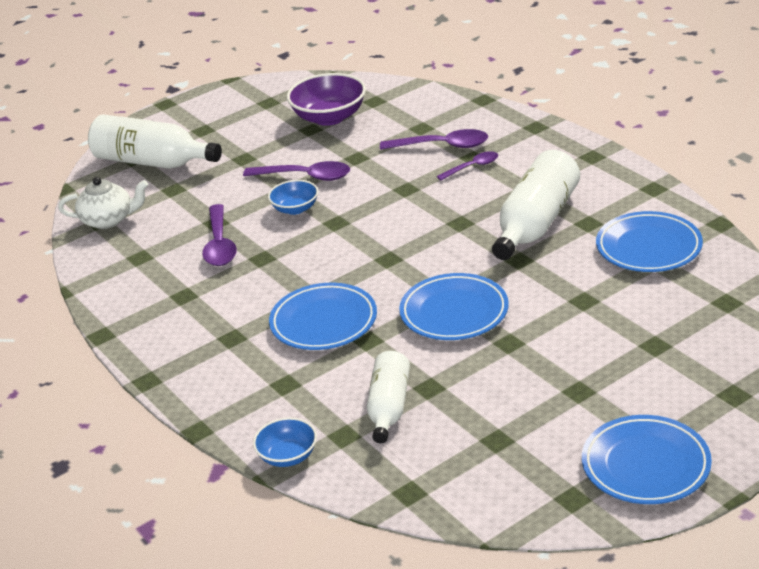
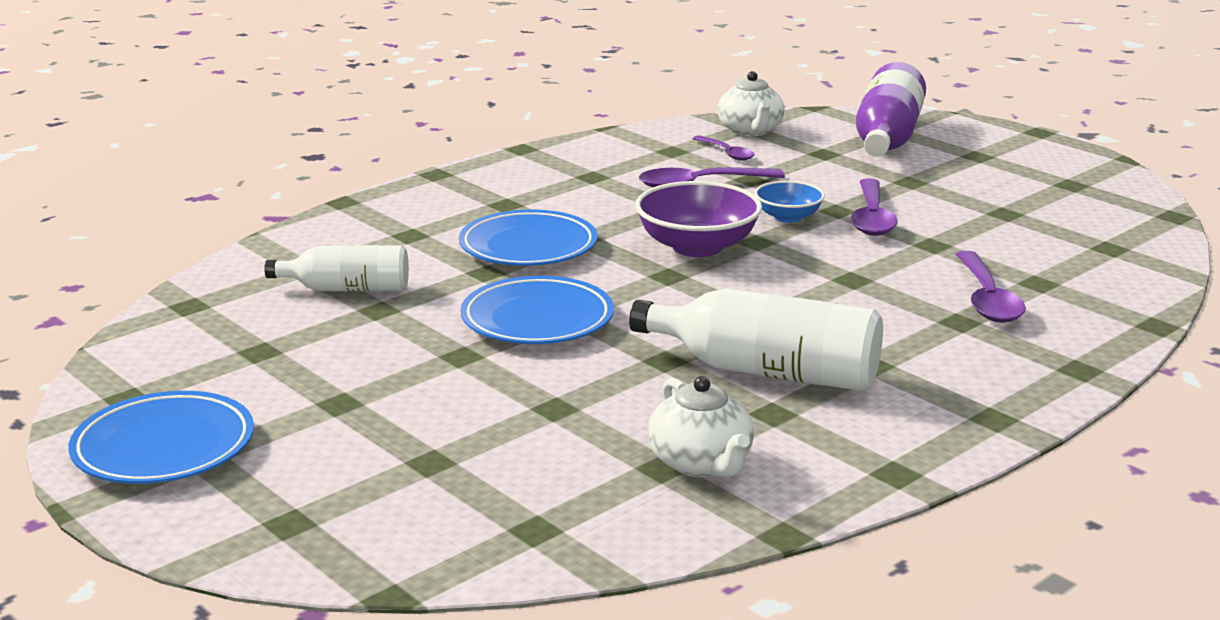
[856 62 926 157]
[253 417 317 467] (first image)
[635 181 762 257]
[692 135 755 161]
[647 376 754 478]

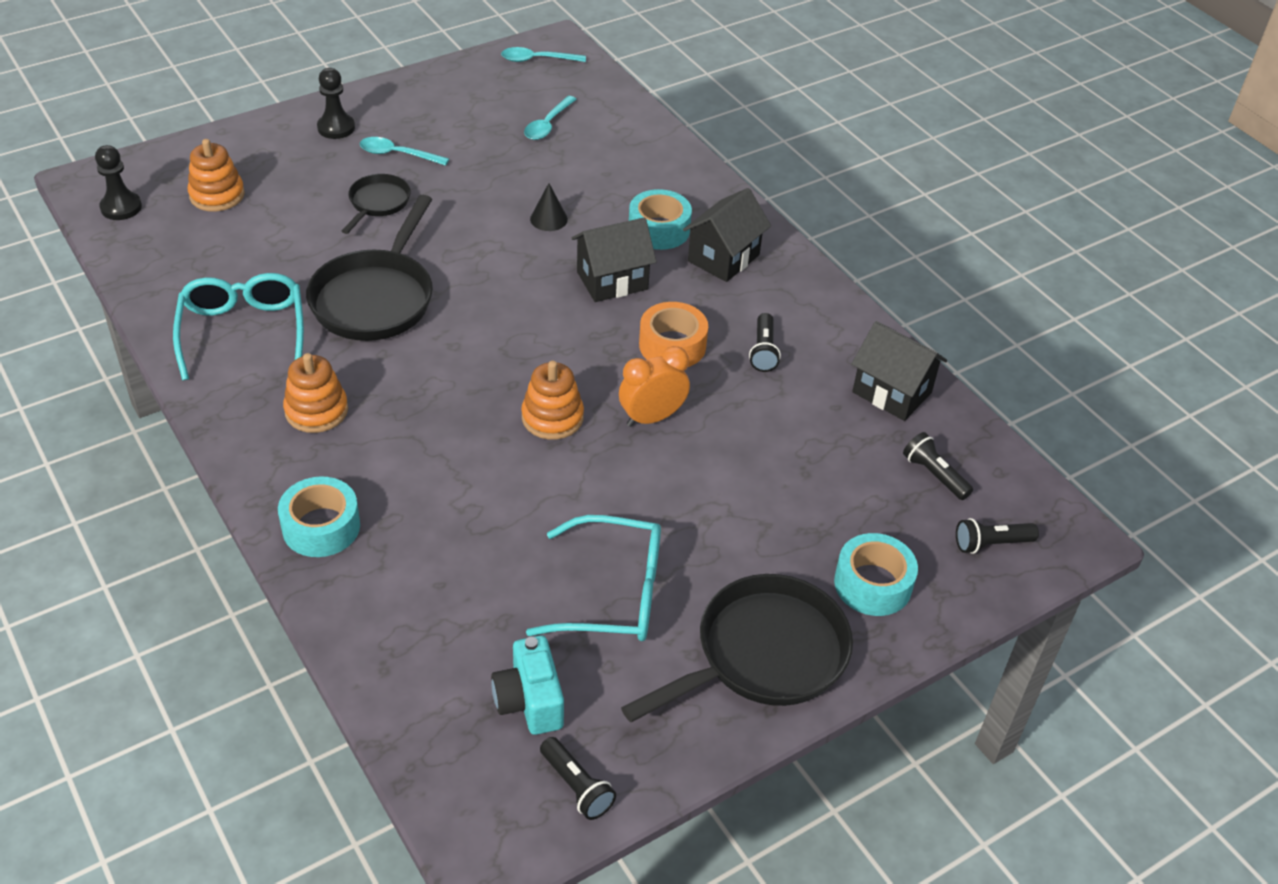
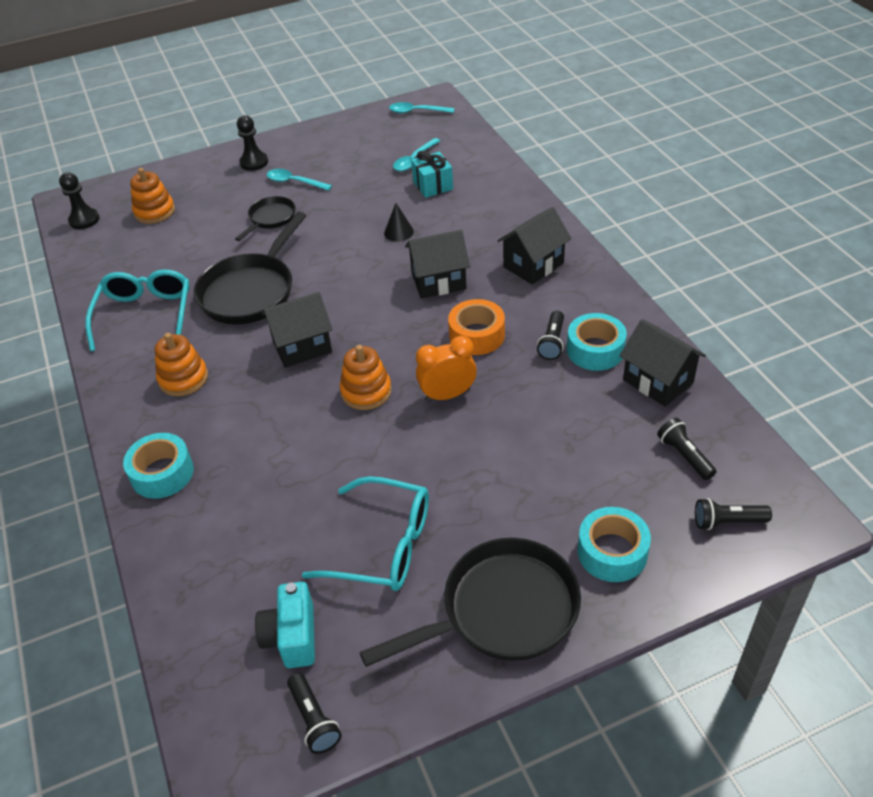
[567 313 627 371]
[262 292 332 368]
[411 151 453 198]

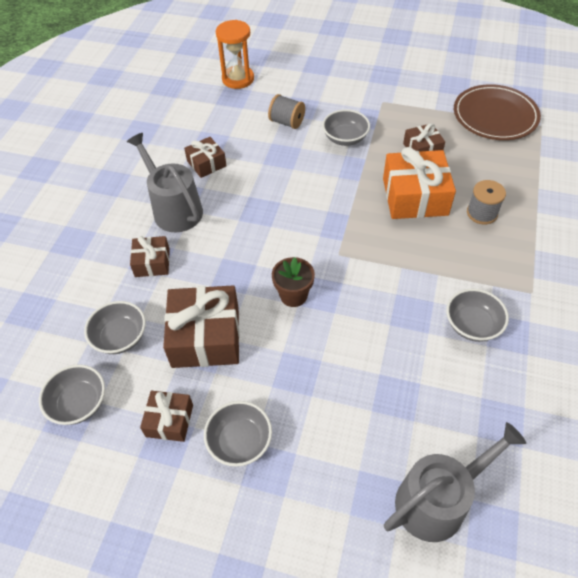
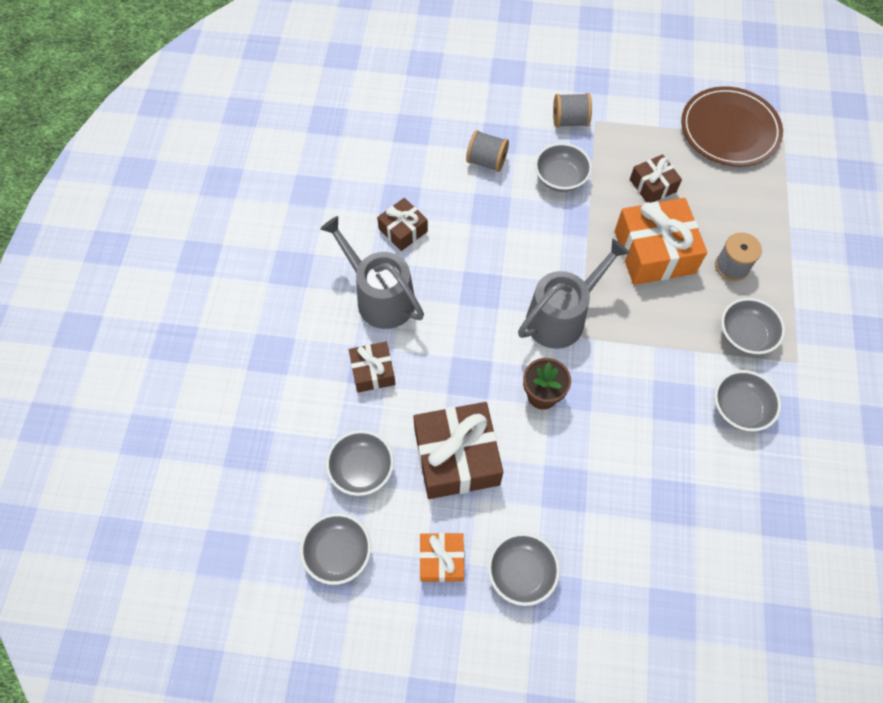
[419 533 464 582]
[216 20 254 89] (first image)
[518 239 629 349]
[553 93 592 127]
[721 298 785 355]

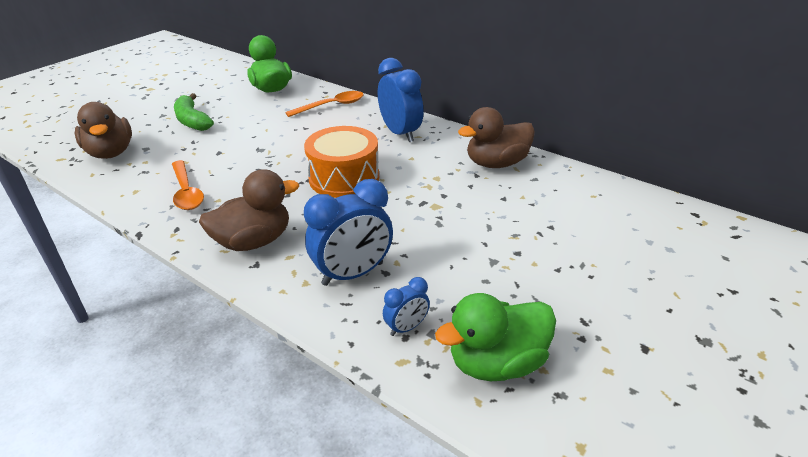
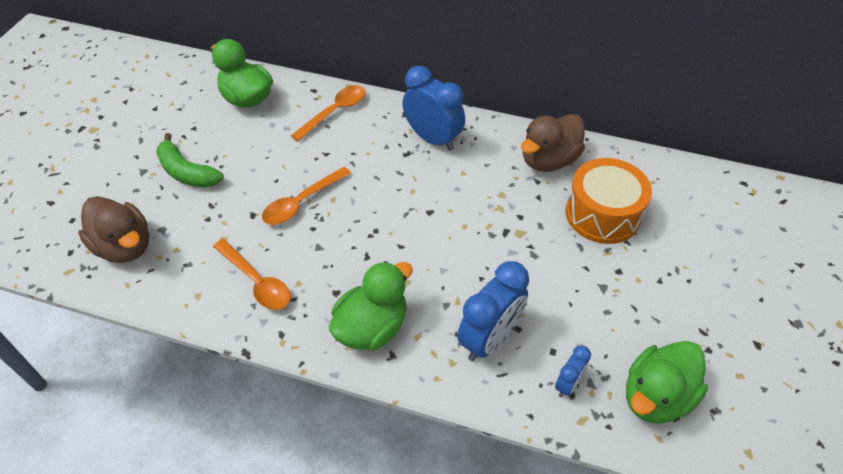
[329 261 413 350]
[566 158 652 244]
[262 167 351 225]

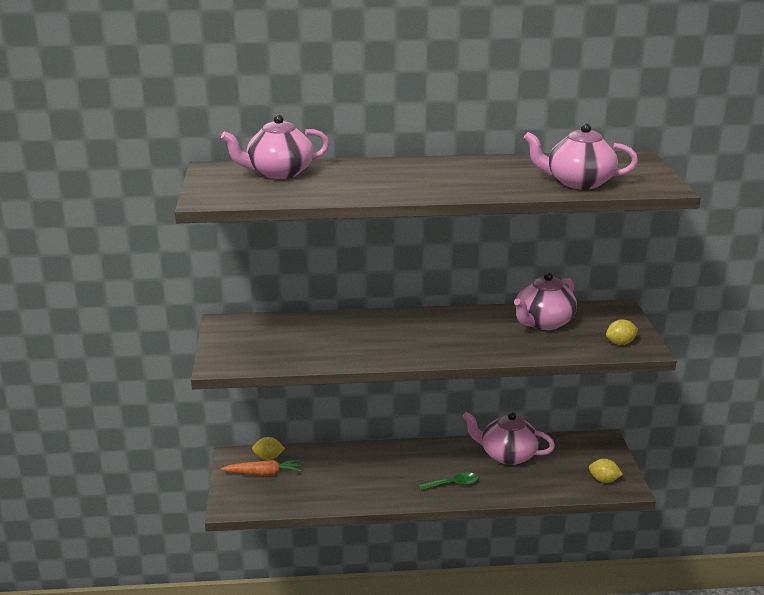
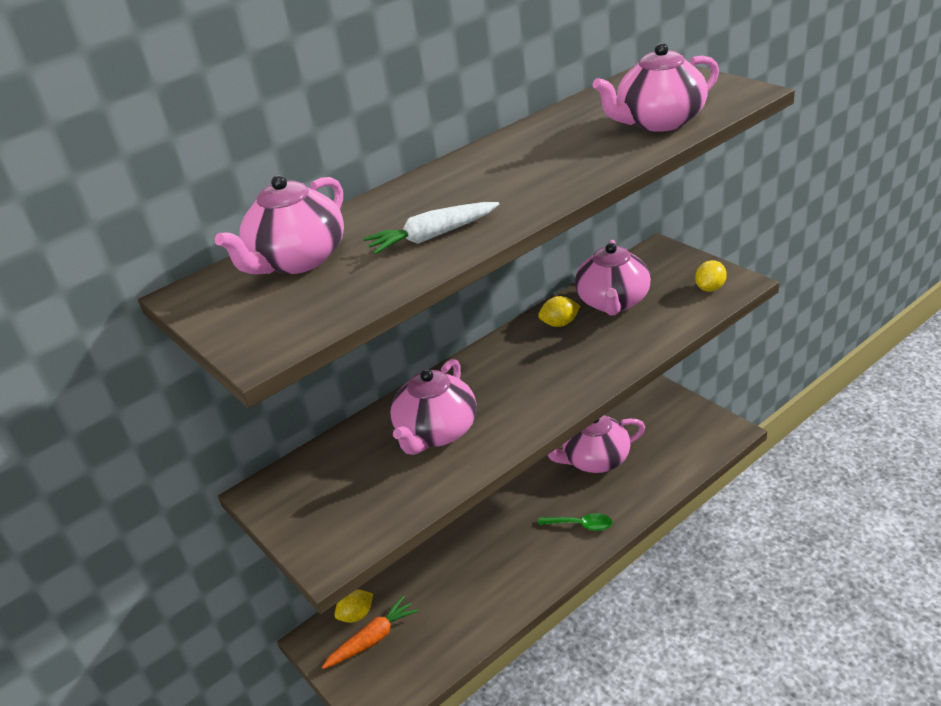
[538 513 613 531]
[538 296 581 327]
[363 202 499 254]
[390 359 477 455]

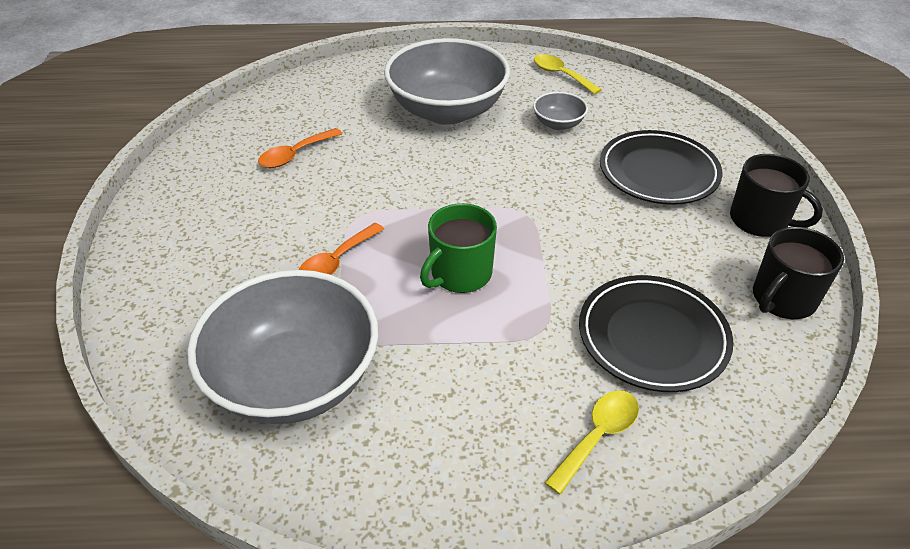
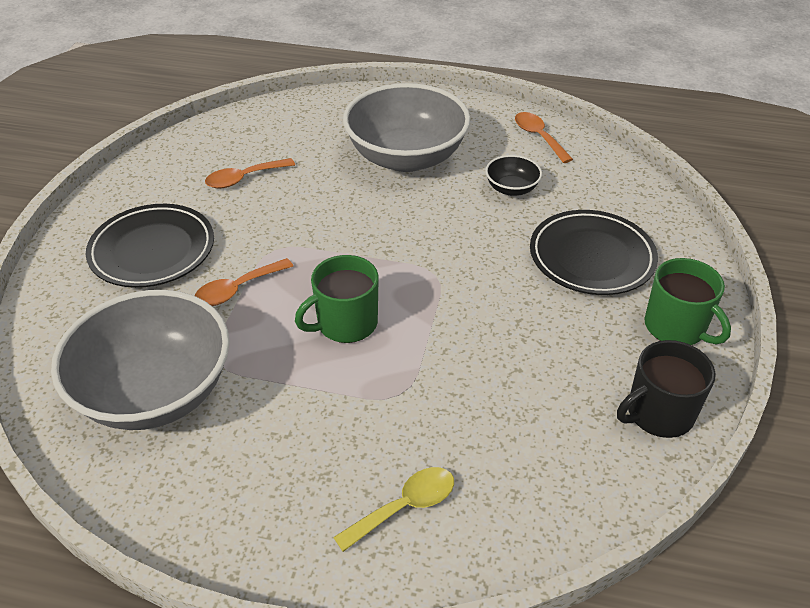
[485 155 542 196]
[515 112 573 163]
[86 204 214 288]
[644 258 731 345]

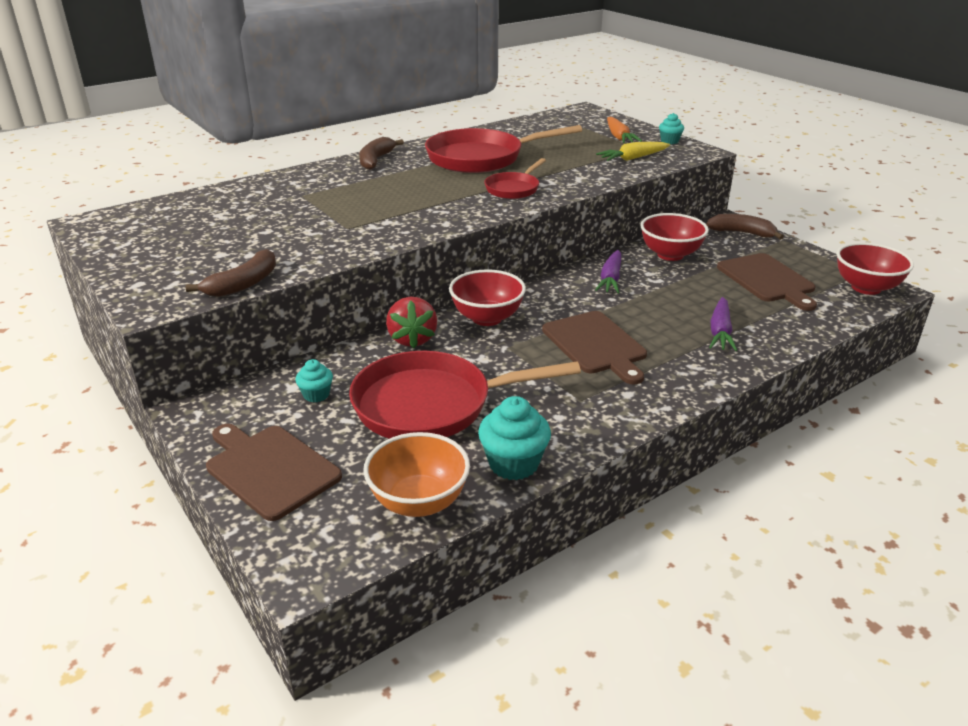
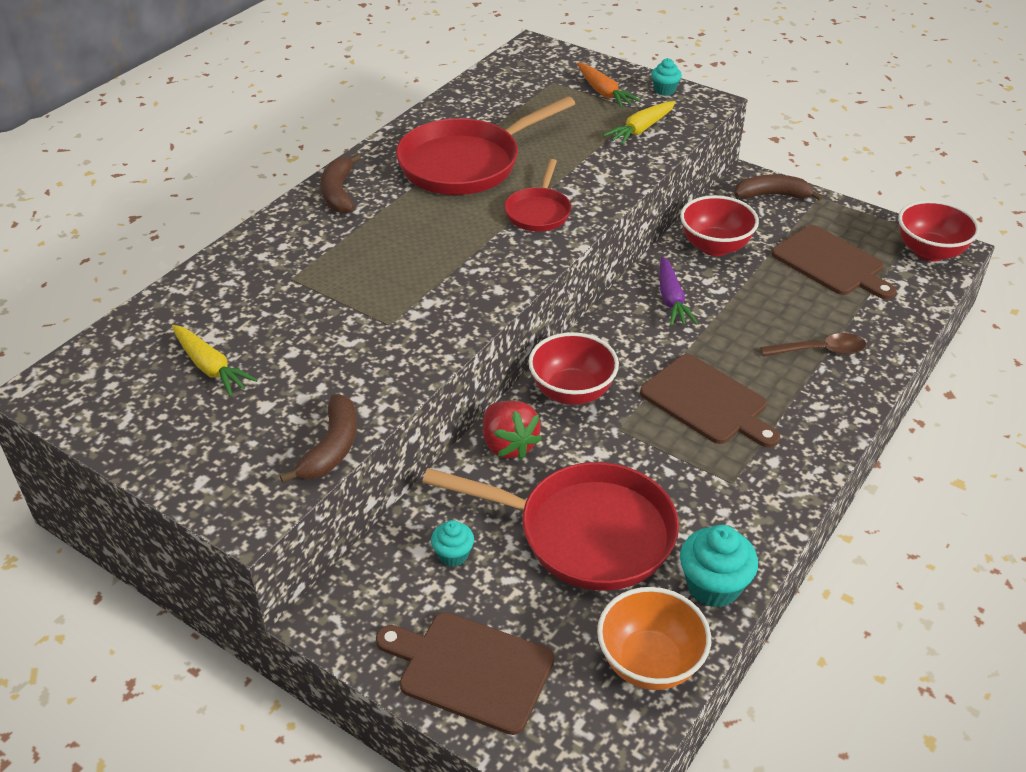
[422 462 679 591]
[760 333 866 356]
[172 325 258 397]

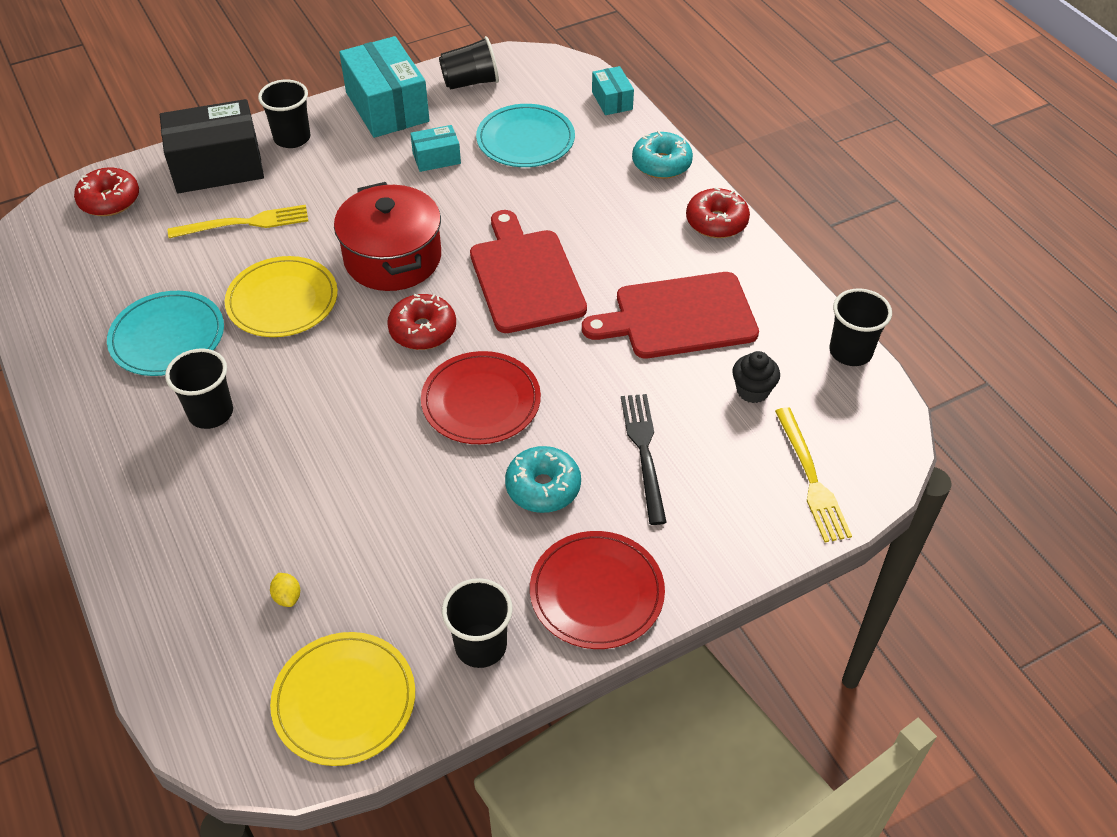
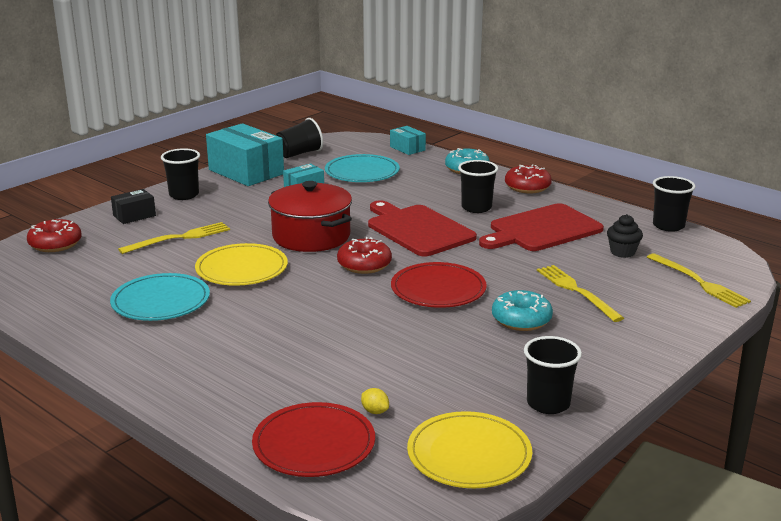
[111 189 156 224]
[458 160 498 213]
[252 402 375 477]
[537 265 624 322]

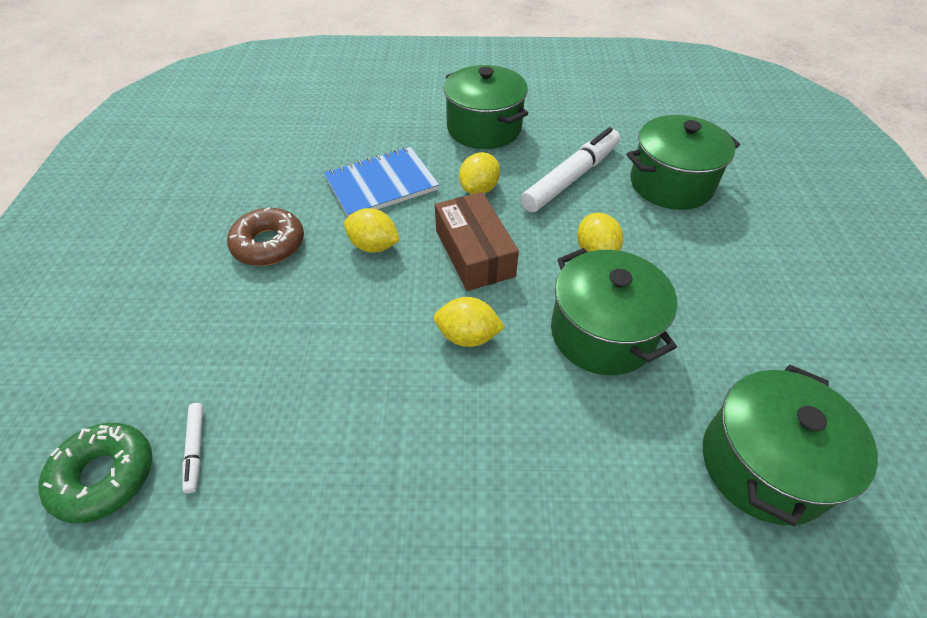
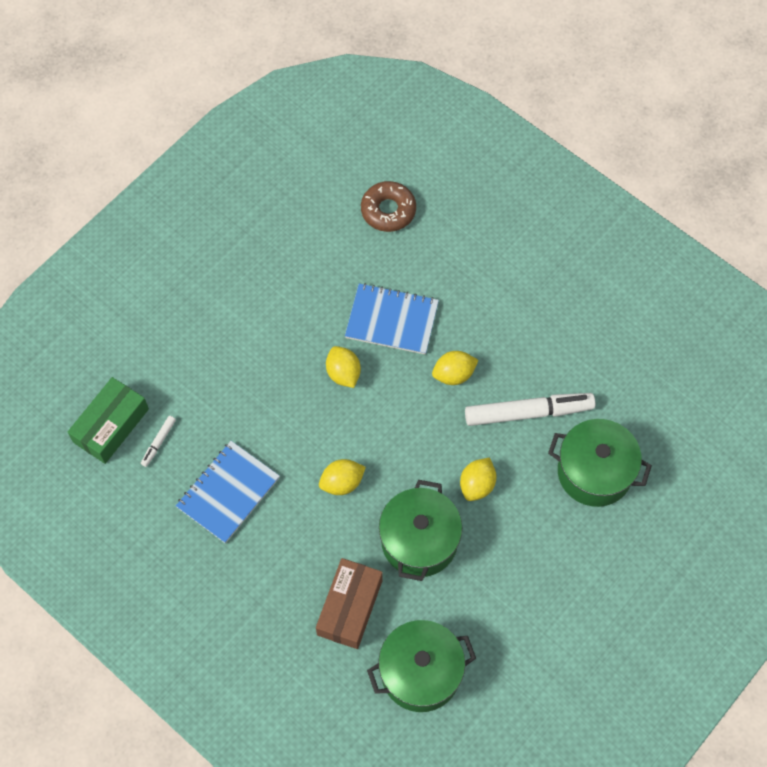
[68 377 149 464]
[361 181 416 232]
[319 459 366 495]
[316 558 383 649]
[444 65 528 149] (first image)
[176 441 280 543]

